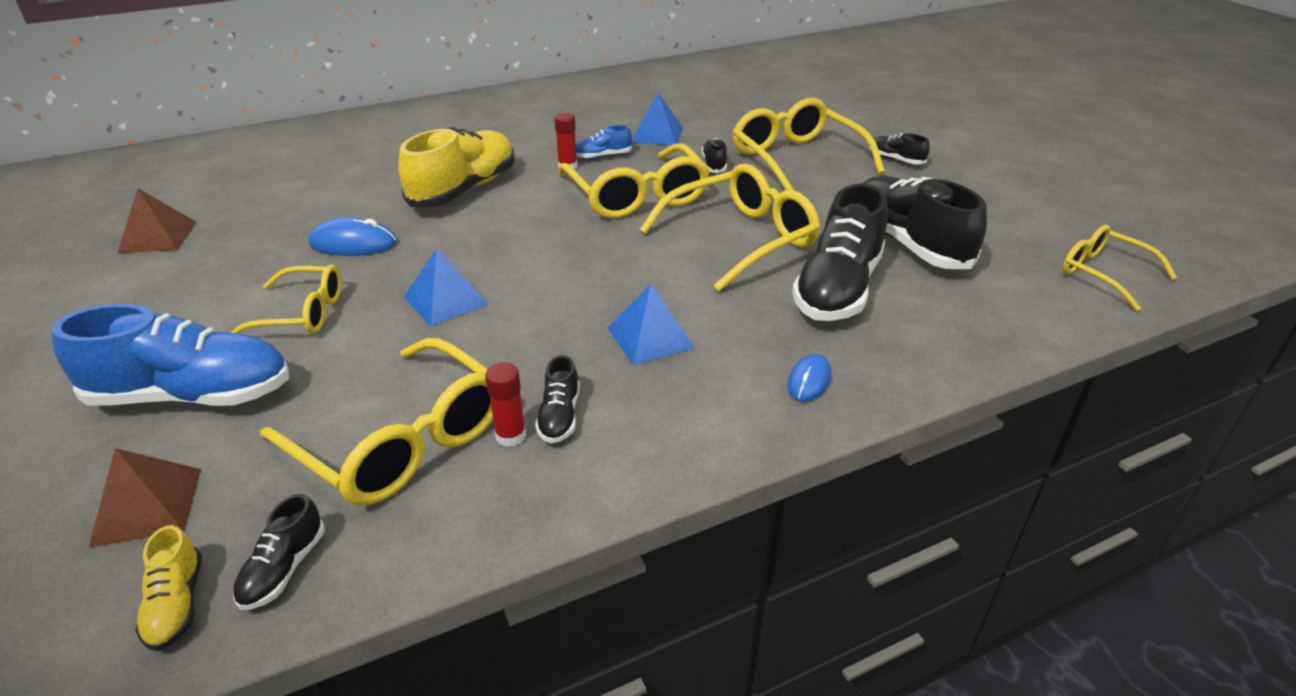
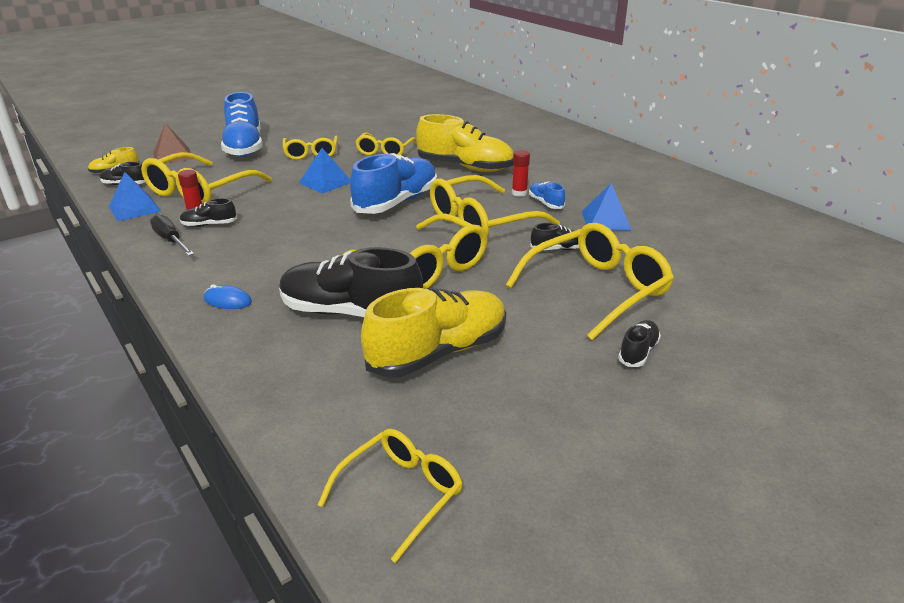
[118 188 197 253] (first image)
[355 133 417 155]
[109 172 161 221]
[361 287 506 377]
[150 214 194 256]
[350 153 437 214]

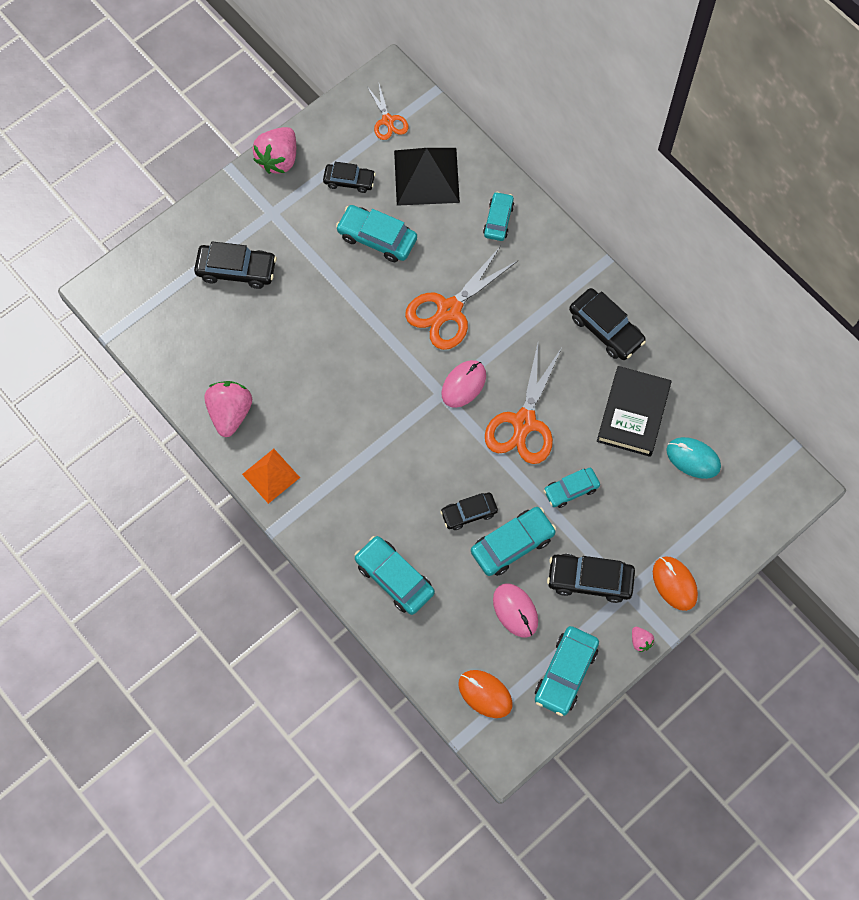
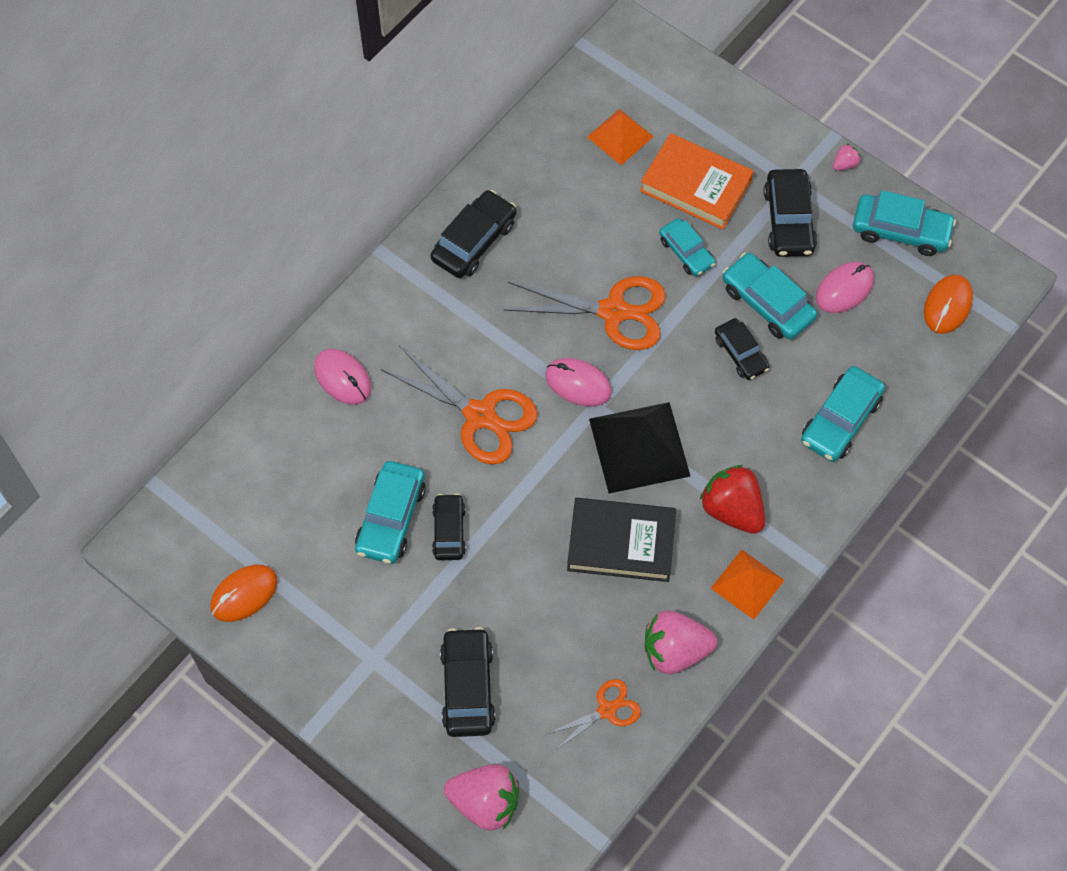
[444 764 519 831]
[432 494 466 560]
[547 679 641 751]
[589 402 690 494]
[314 349 371 405]
[567 498 676 582]
[211 565 277 622]
[587 109 654 165]
[640 133 754 230]
[700 465 765 534]

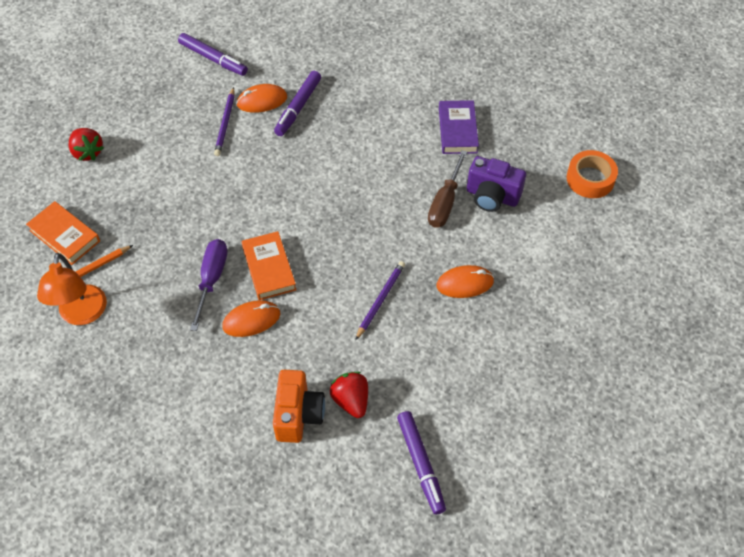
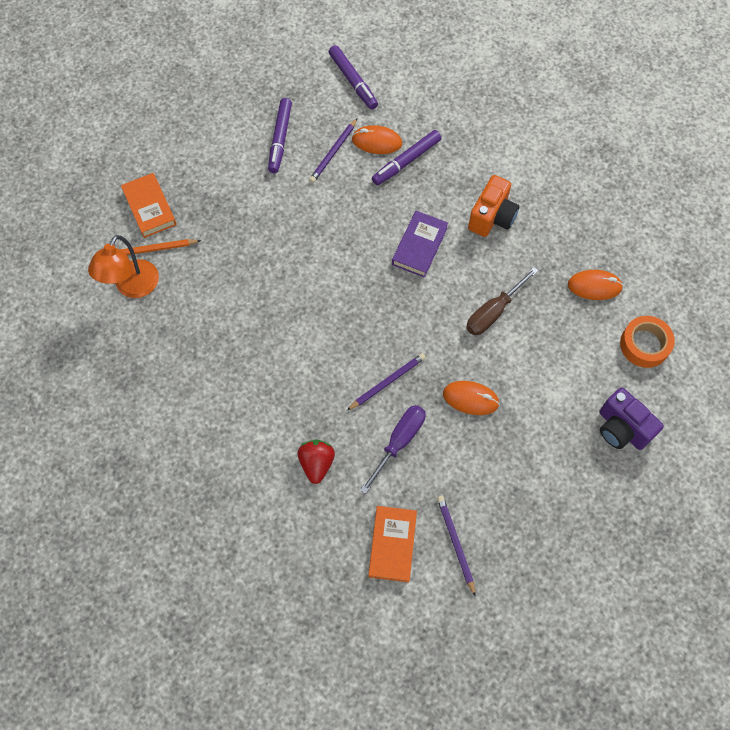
[68 128 104 161] (first image)
[360 405 426 494]
[568 270 623 300]
[368 506 417 582]
[468 175 520 237]
[268 98 292 173]
[392 211 448 278]
[600 387 664 450]
[437 496 476 597]

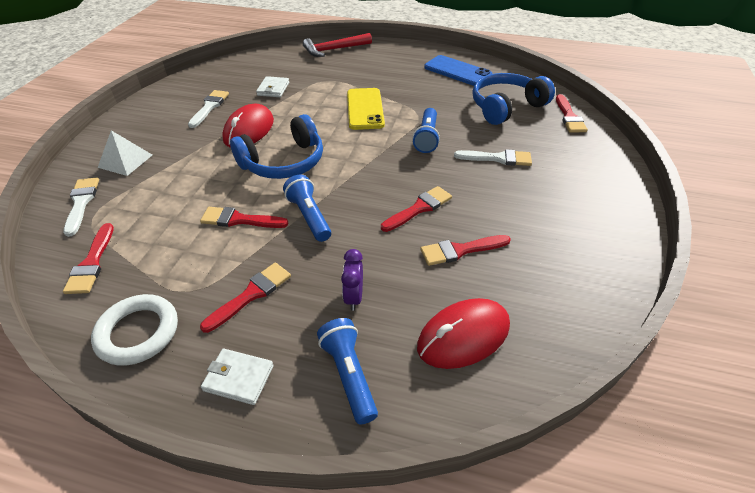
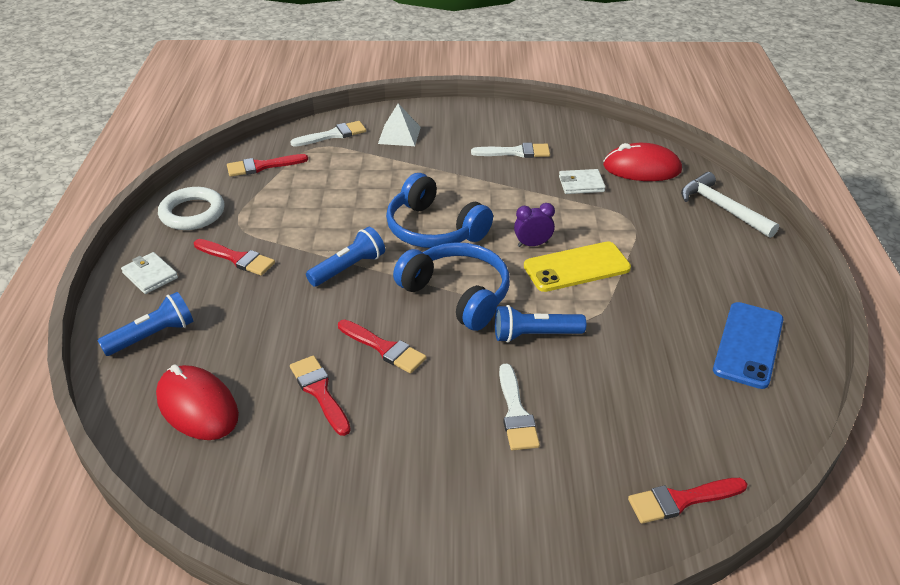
[200 207 289 228] (first image)
[121 252 178 294]
[603 143 682 181]
[681 172 779 238]
[514 203 555 247]
[393 242 510 331]

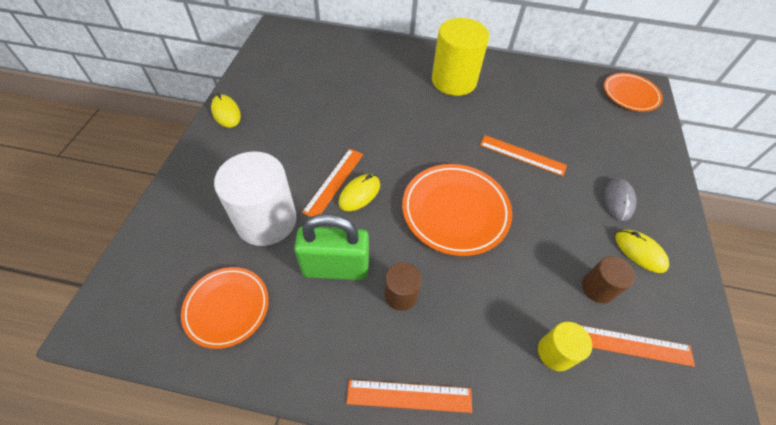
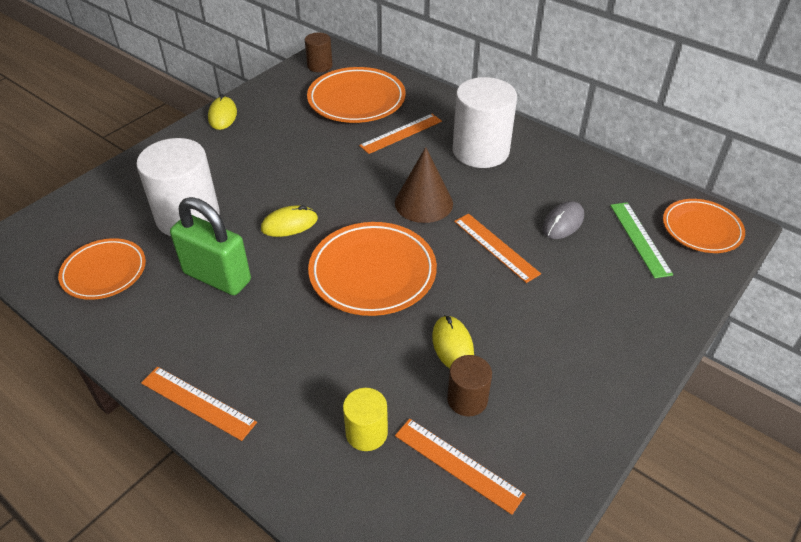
[359 114 442 154]
[305 33 333 72]
[453 77 517 168]
[542 201 584 239]
[432 315 474 368]
[307 67 406 123]
[395 147 453 223]
[610 202 673 278]

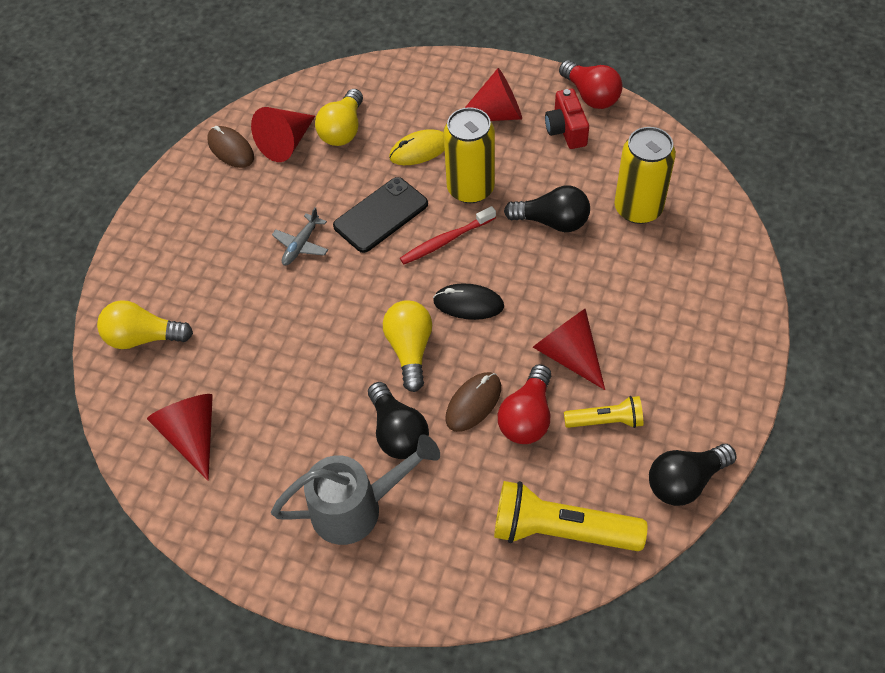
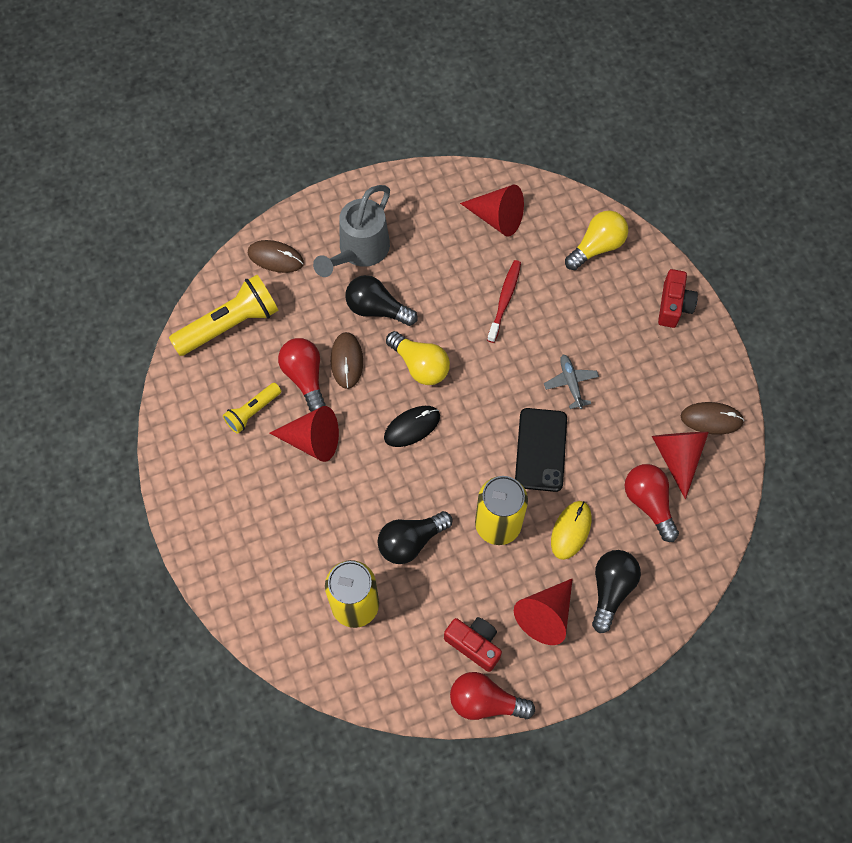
[625 464 679 542]
[487 260 521 343]
[592 550 641 633]
[247 240 304 273]
[658 269 698 328]

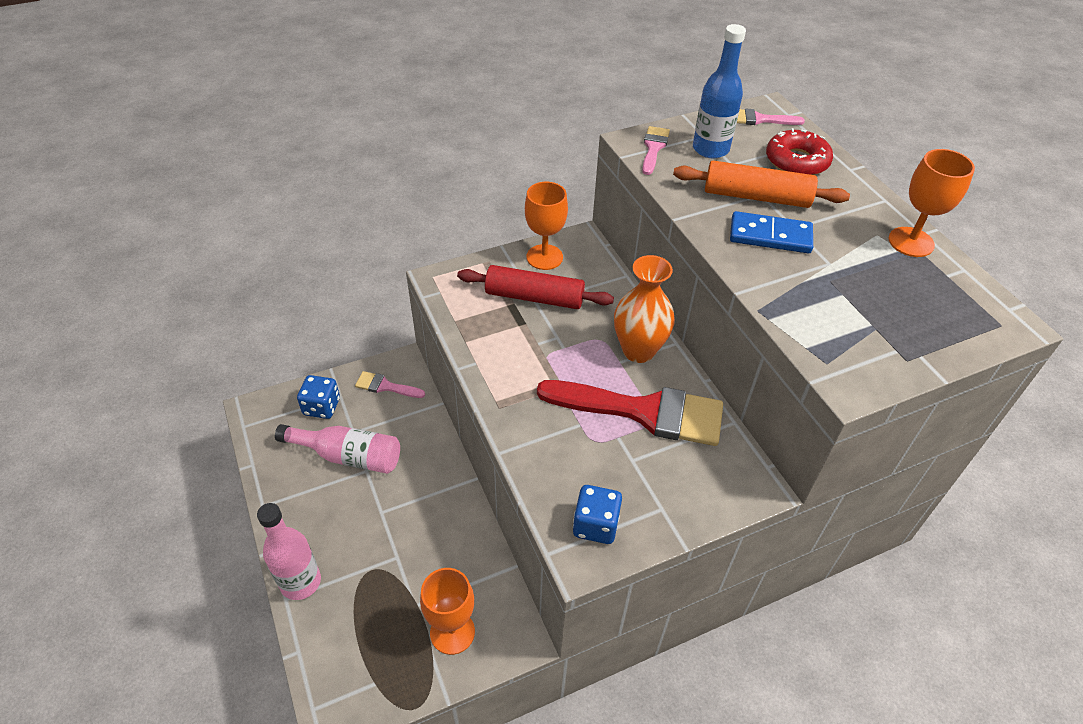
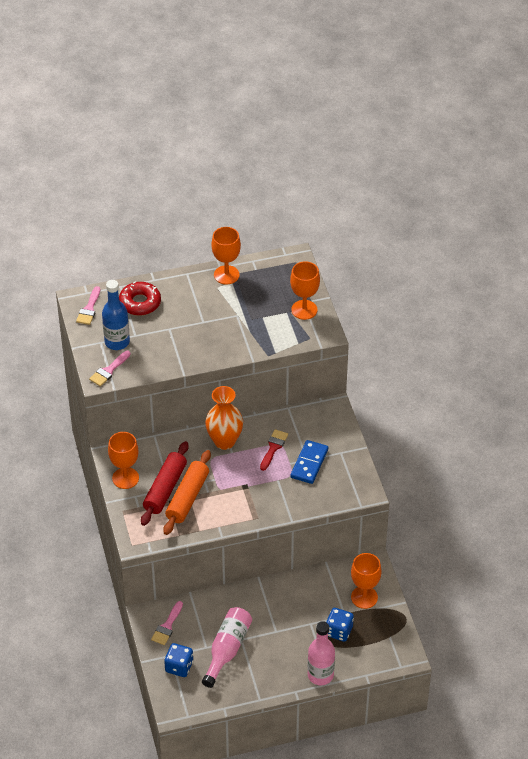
[260 429 288 471]
[326 608 354 642]
[89 351 131 386]
[163 450 211 535]
[290 440 328 484]
[290 261 320 320]

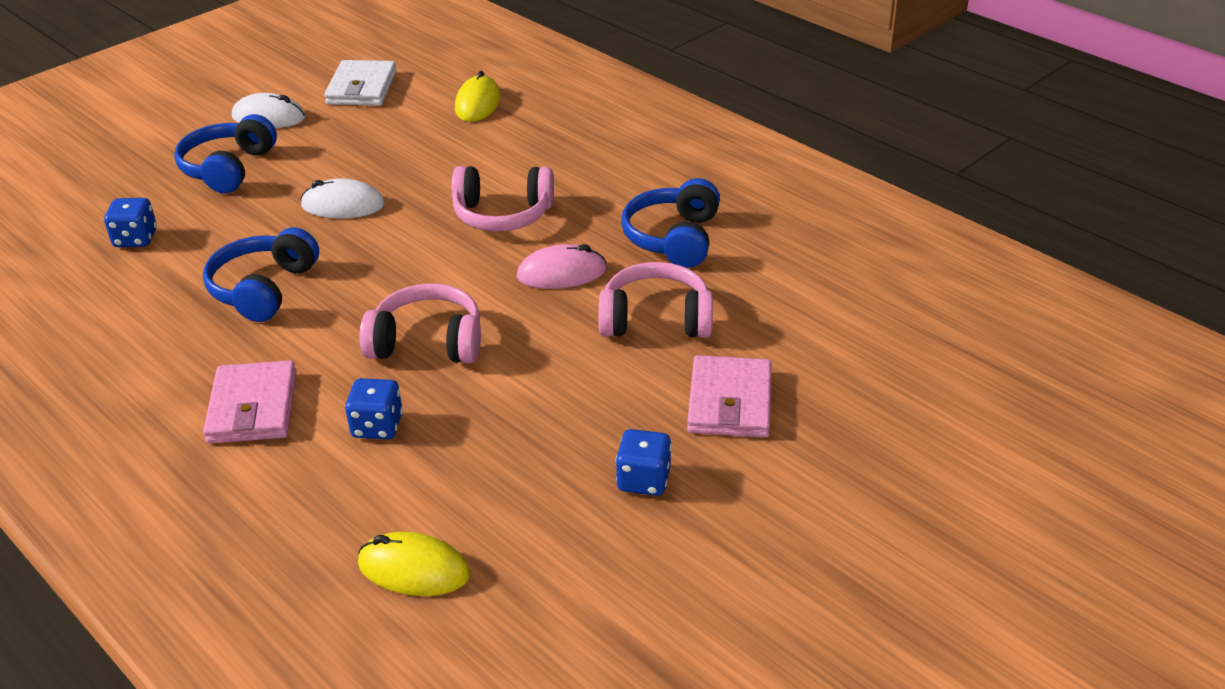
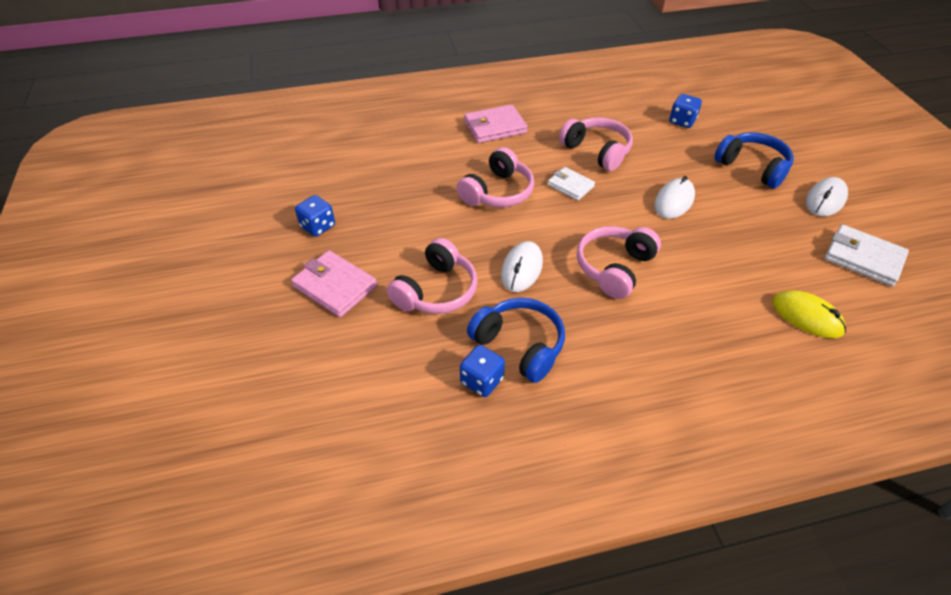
[559 117 633 171]
[464 104 528 143]
[460 345 505 397]
[358 532 470 596] (first image)
[501 241 543 292]
[548 167 595 200]

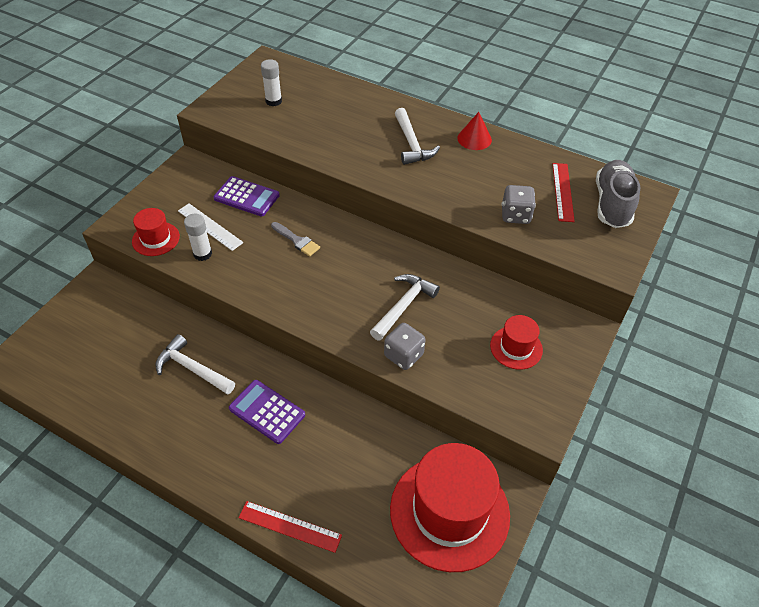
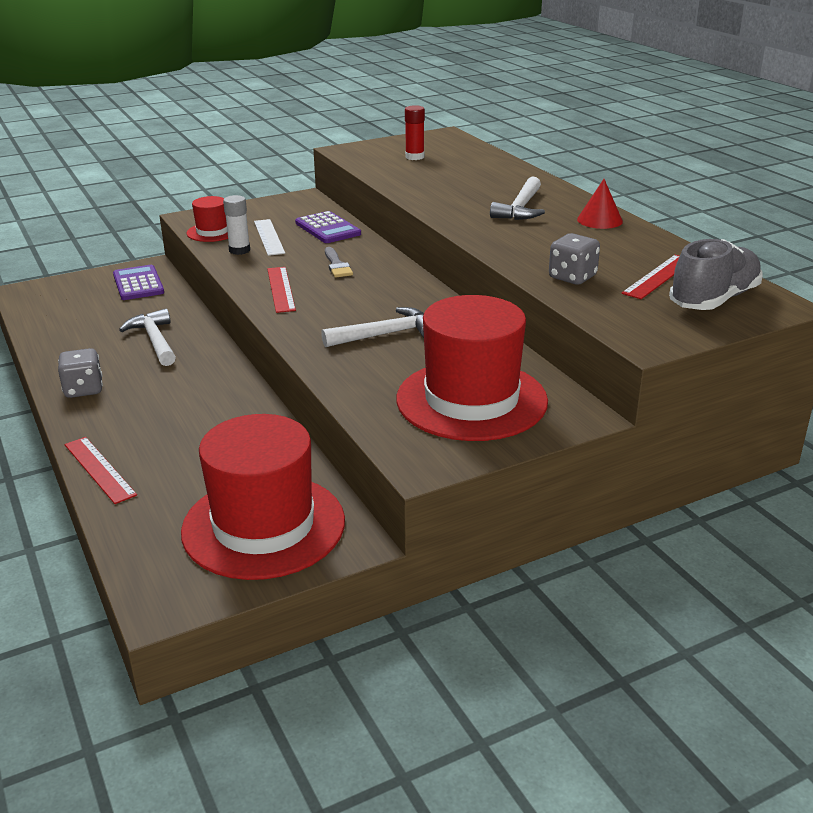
[113 265 164 300]
[405 105 425 160]
[58 348 103 398]
[396 295 548 441]
[267 267 296 313]

